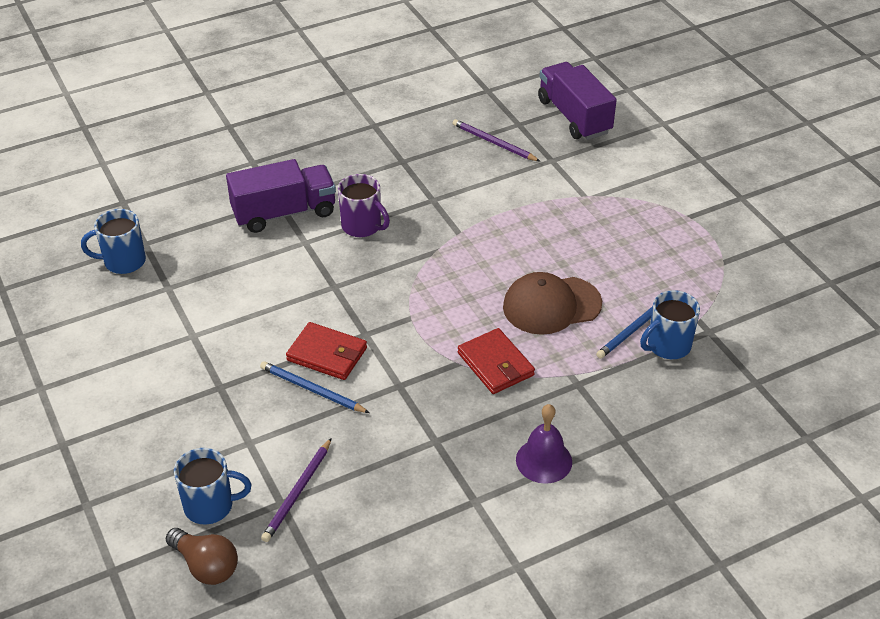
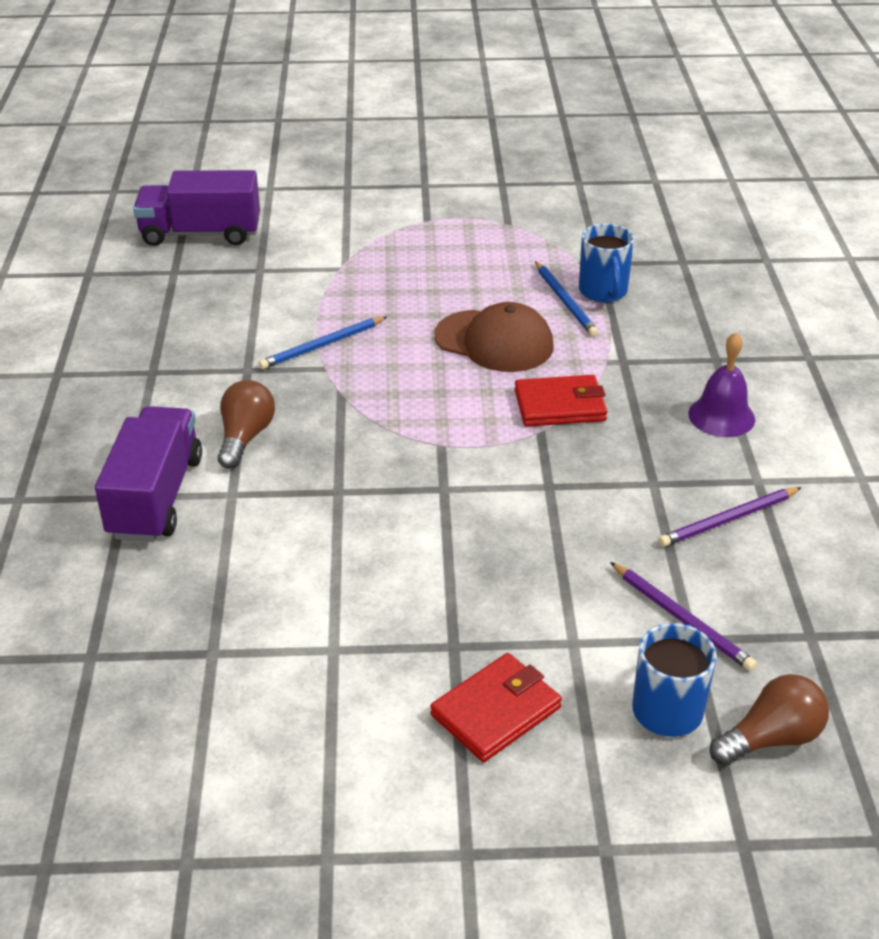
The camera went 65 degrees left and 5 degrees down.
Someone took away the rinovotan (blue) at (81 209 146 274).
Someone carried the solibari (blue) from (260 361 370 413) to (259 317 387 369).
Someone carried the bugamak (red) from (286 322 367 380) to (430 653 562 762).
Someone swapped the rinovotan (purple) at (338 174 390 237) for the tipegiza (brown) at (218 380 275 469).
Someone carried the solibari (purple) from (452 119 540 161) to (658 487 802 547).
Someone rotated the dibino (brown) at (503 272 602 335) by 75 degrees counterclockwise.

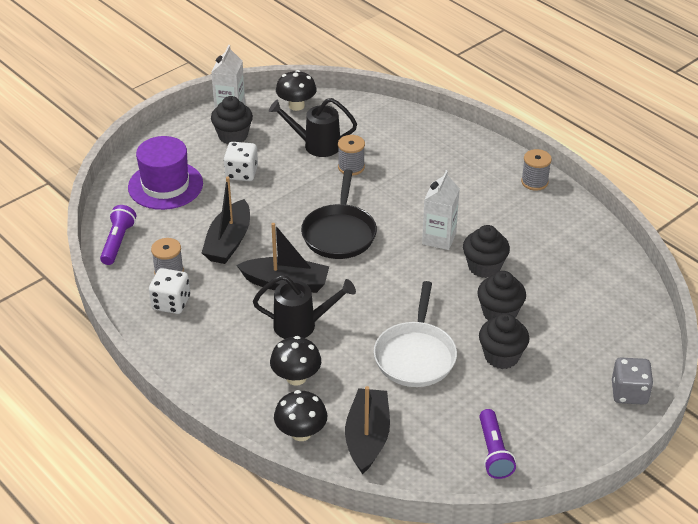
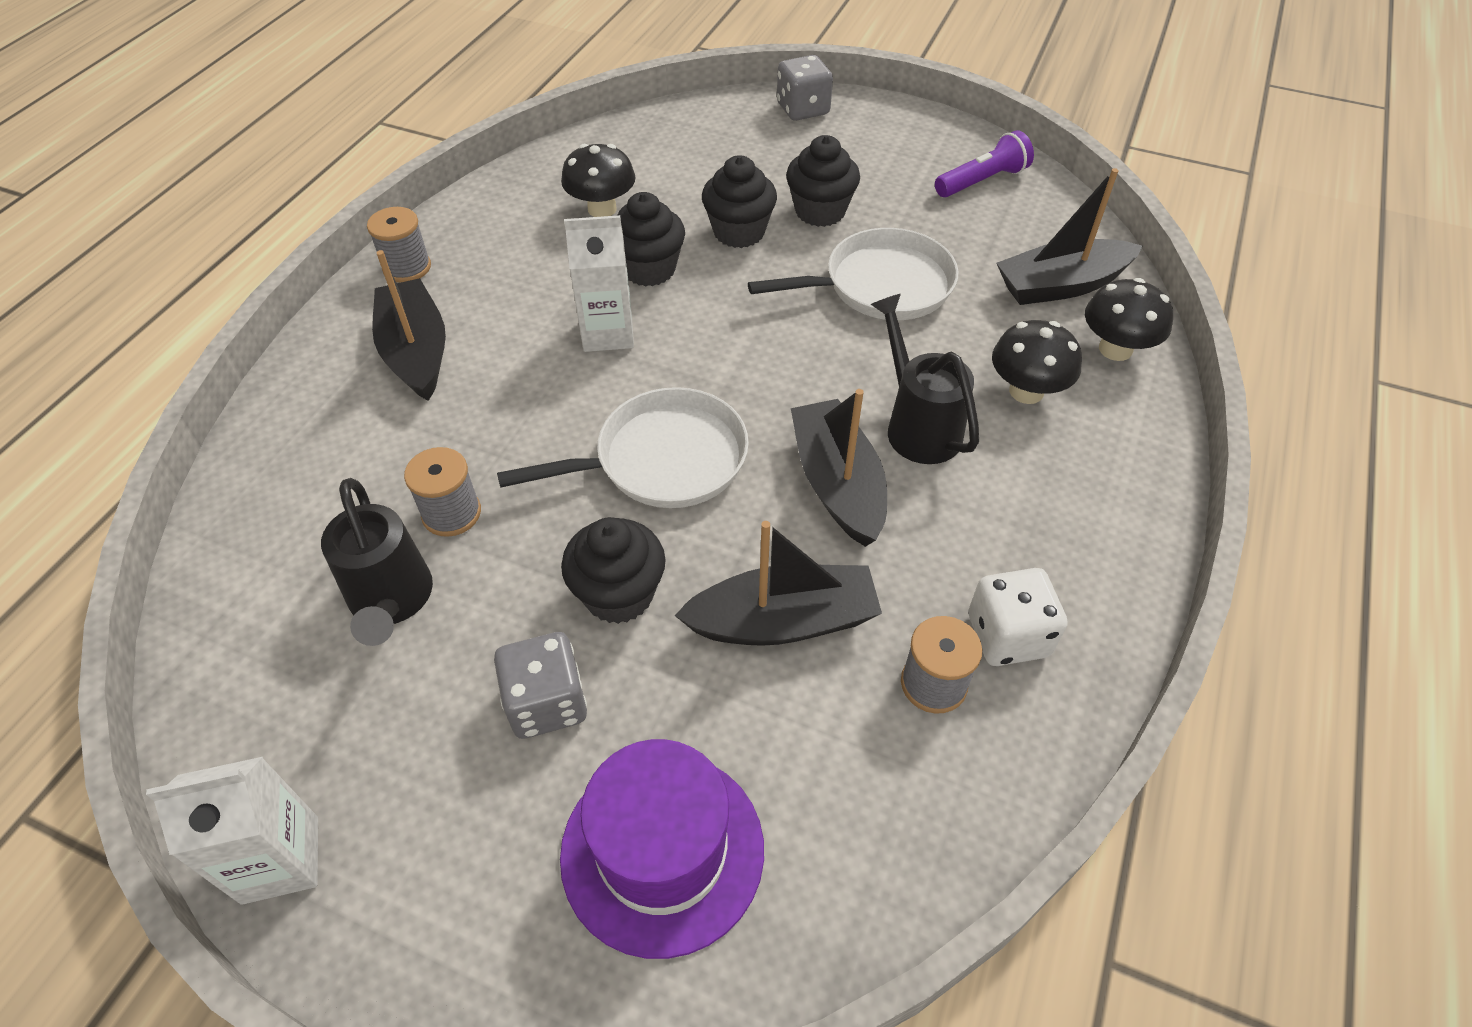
The camera went 115 degrees left and 10 degrees up.
Someone took away the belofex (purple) at (100 205 136 265).
Someone carried the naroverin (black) from (211 96 253 144) to (561 517 666 624).
Someone repainted the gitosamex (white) at (224 142 258 181), which became the gitosamex (grey) at (494 632 587 739).
Someone carried the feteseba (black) from (276 70 317 111) to (561 144 636 217).
Someone repainted the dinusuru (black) at (301 169 377 259), which became the dinusuru (white) at (497 387 749 508).
Someone put down the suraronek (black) at (372 250 446 401).

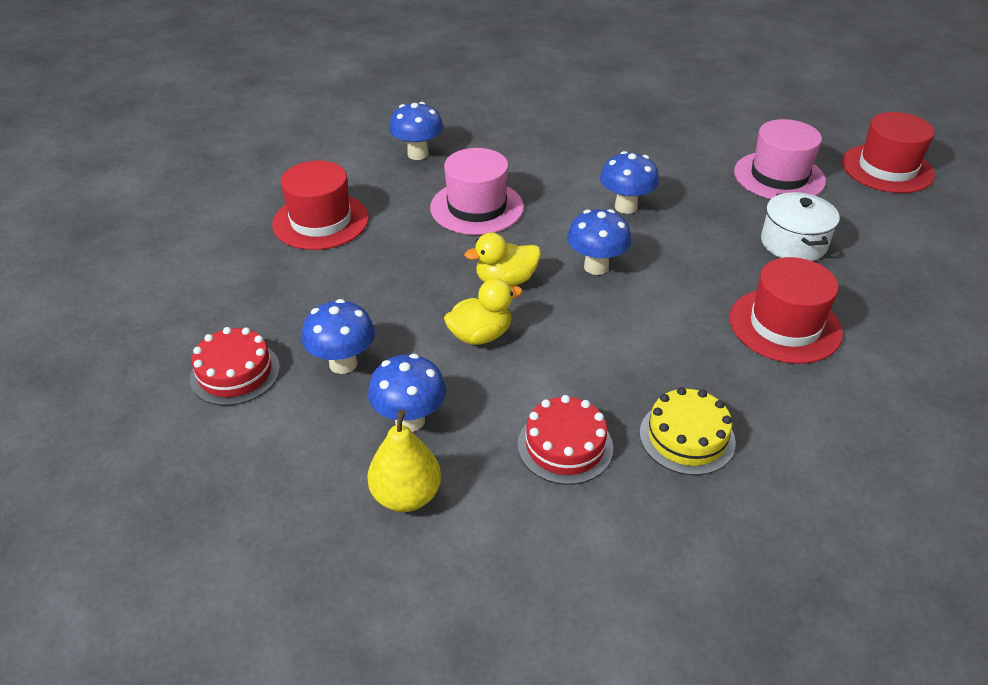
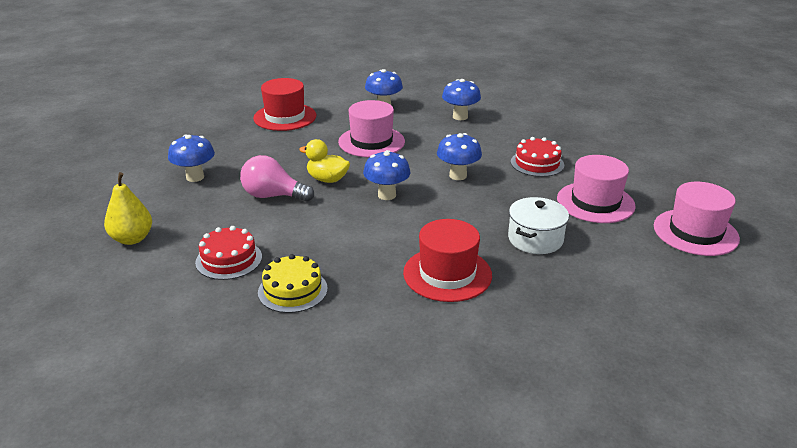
The camera went 40 degrees right and 10 degrees down.
Someone carried the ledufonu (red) from (190 327 280 406) to (511 137 564 177).
Someone carried the feteseba (blue) from (368 354 446 432) to (442 79 481 120).
Someone swapped the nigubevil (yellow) at (444 278 523 345) for the tipegiza (pink) at (240 155 314 202).
Someone repainted the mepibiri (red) at (842 112 935 193), which became the mepibiri (pink) at (654 182 740 256).

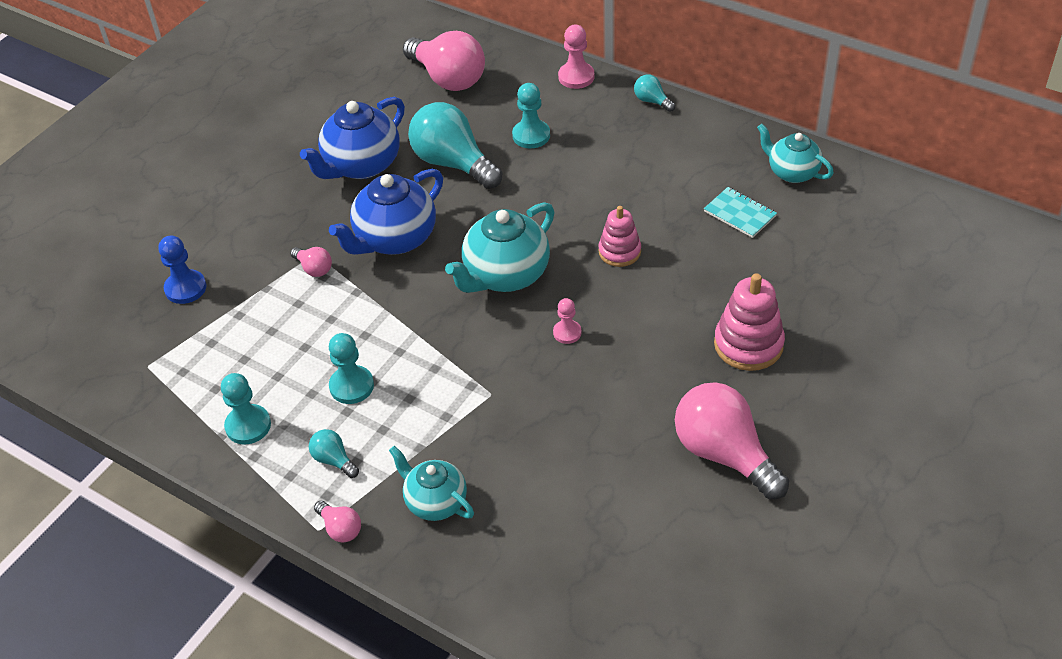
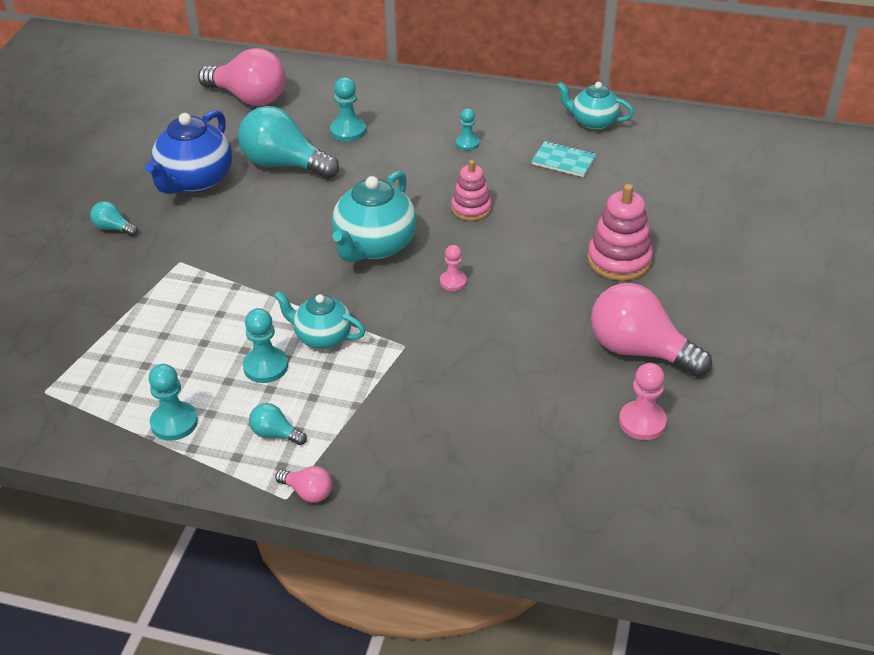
The camera went 20 degrees left and 5 degrees down.
Someone took away the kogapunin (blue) at (158 236 207 304).
Someone took away the tipegiza (pink) at (290 247 332 277).
Someone took away the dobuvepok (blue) at (329 169 443 255).
Someone carried the dobuvepok (turquoise) from (389 446 474 521) to (274 291 365 349).
Someone carried the kogapunin (pink) from (558 25 594 89) to (619 363 667 440).
Someone carried the tipegiza (turquoise) from (634 74 675 112) to (90 201 138 236).
Someone put down the kogapunin (turquoise) at (456 109 479 151).

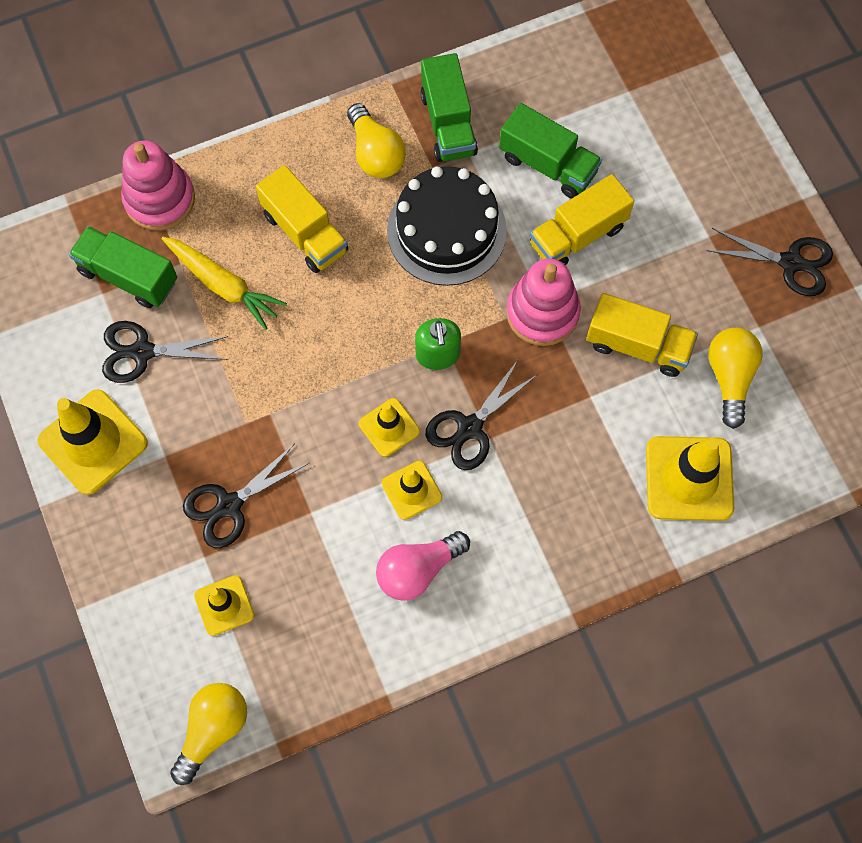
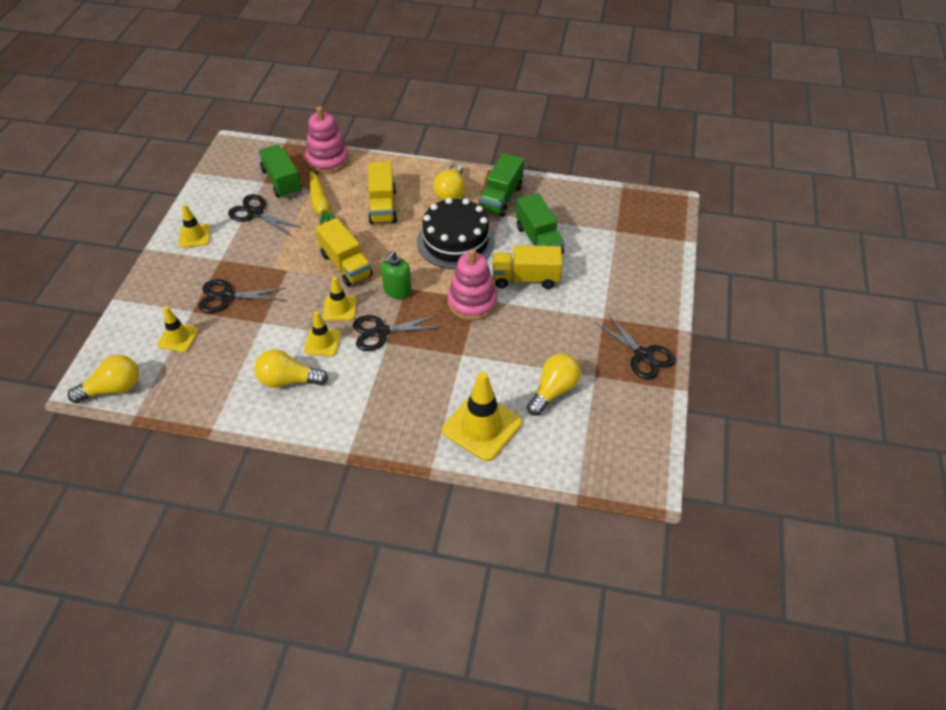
The camera went 35 degrees right and 20 degrees down.
Someone scaled the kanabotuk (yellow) at (37 389 148 495) by 0.57.
Someone repainted the tipegiza (pink) at (376 531 470 601), which became the tipegiza (yellow) at (255 349 328 388).
Someone carried the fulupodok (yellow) from (586 293 698 377) to (316 218 373 287).

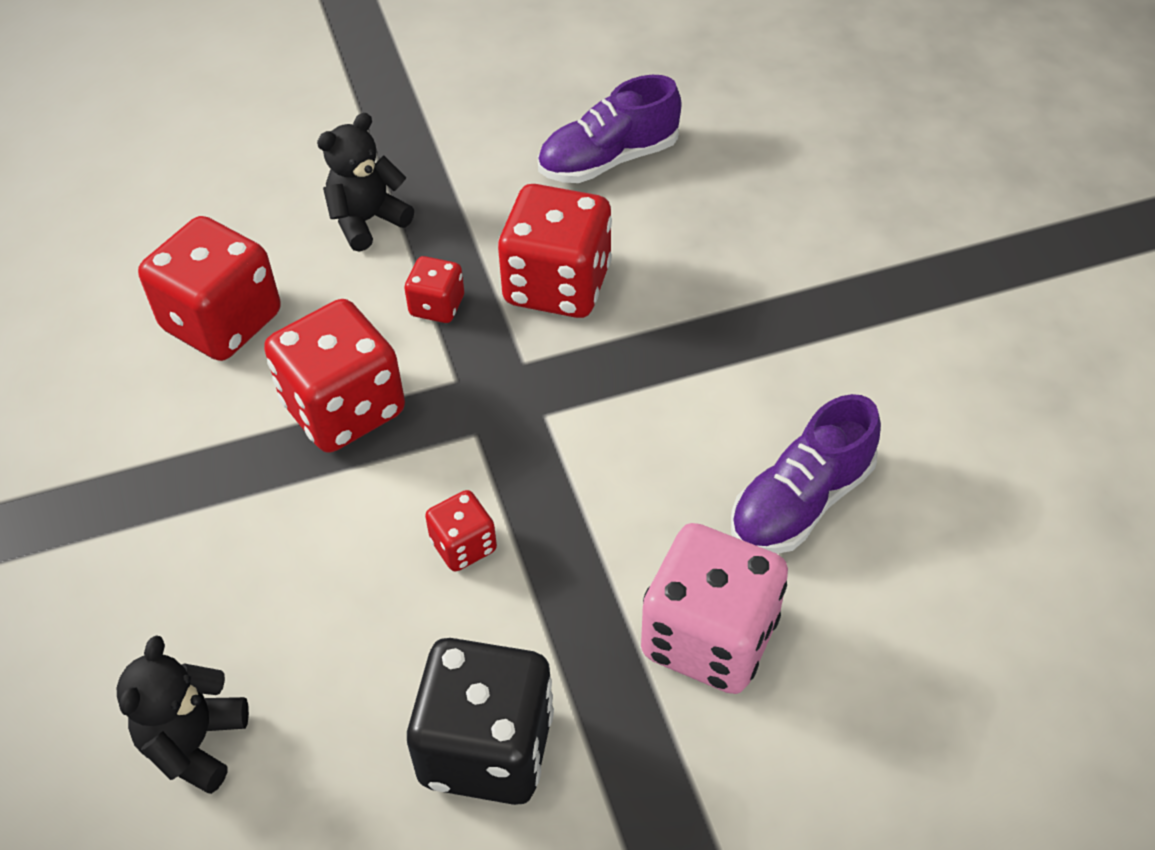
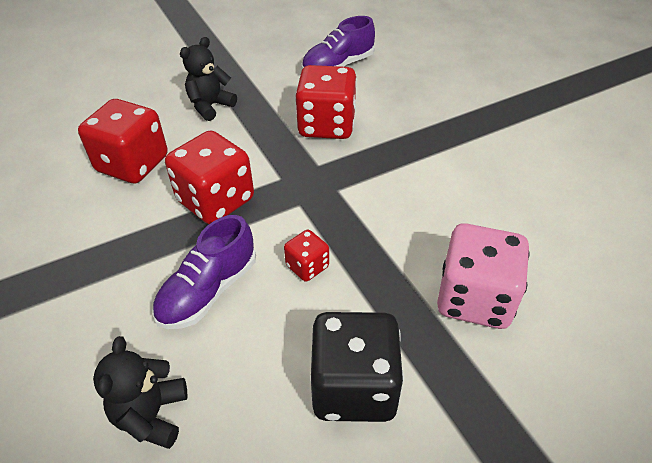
The camera went 10 degrees left and 5 degrees down.
Someone took away the gitosamex (red) at (404 256 464 323).
Someone carried the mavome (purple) from (731 394 881 554) to (152 215 256 329).

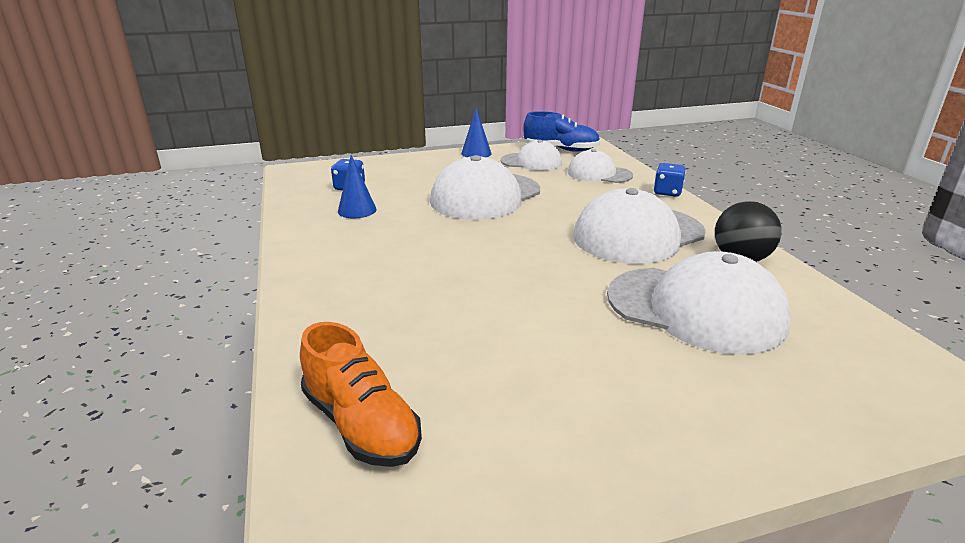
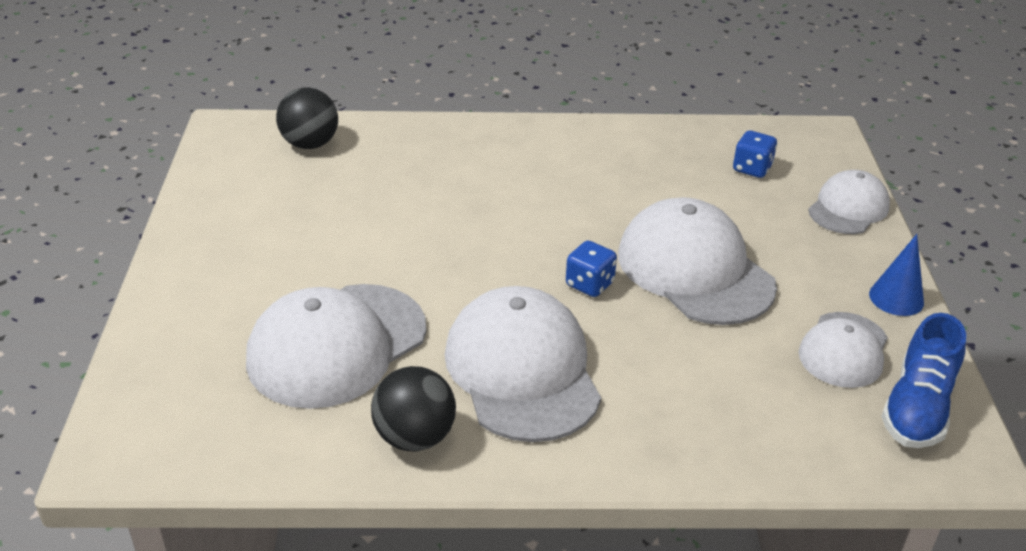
The camera went 105 degrees right and 10 degrees up.
Someone swapped the mavome (orange) at (300 322 422 467) for the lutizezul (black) at (276 88 338 149).
Someone took away the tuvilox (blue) at (338 155 377 218).
Someone carried the dibino (white) from (568 149 633 183) to (808 170 890 234).
Someone carried the gitosamex (blue) from (653 163 686 197) to (566 240 617 297).

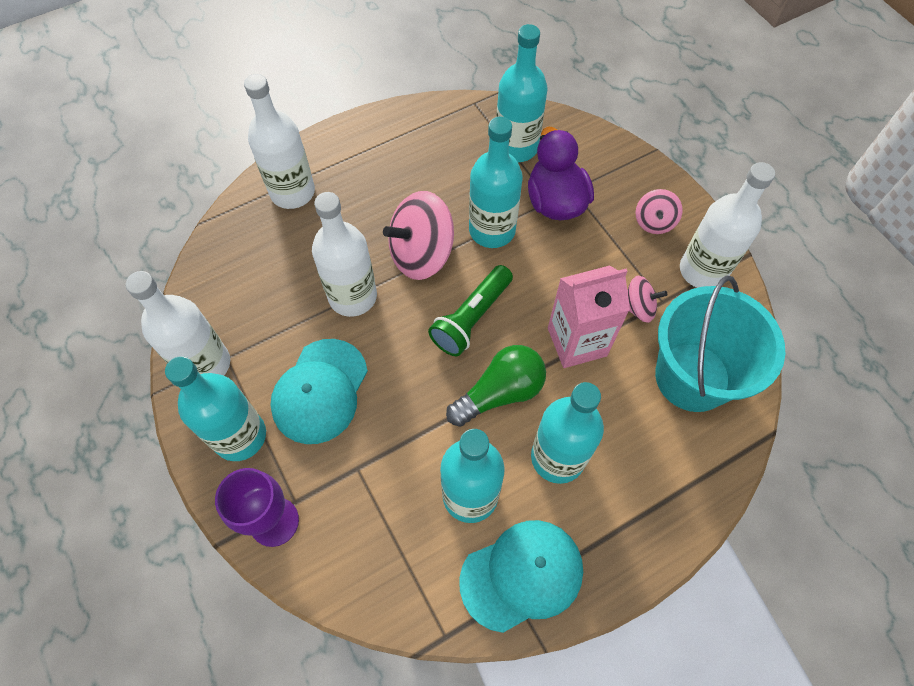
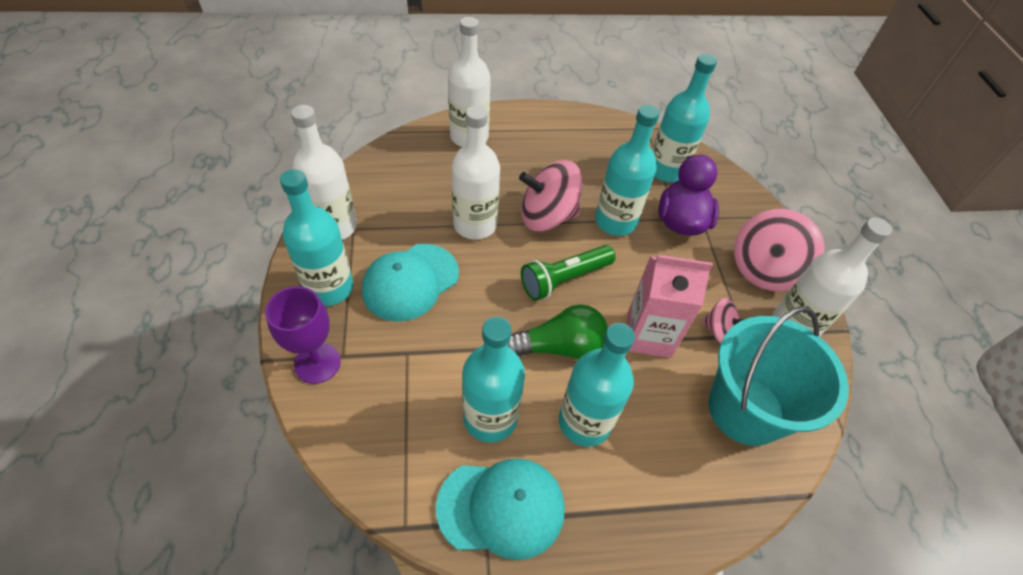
The camera went 20 degrees right and 10 degrees down.
Someone scaled the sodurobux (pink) at (635 189 683 234) by 1.87.

